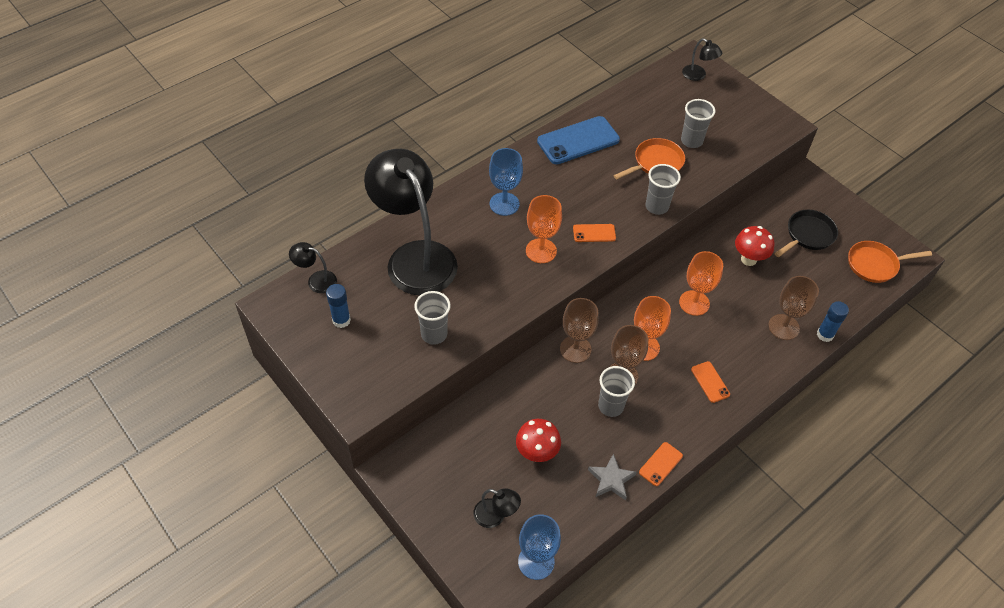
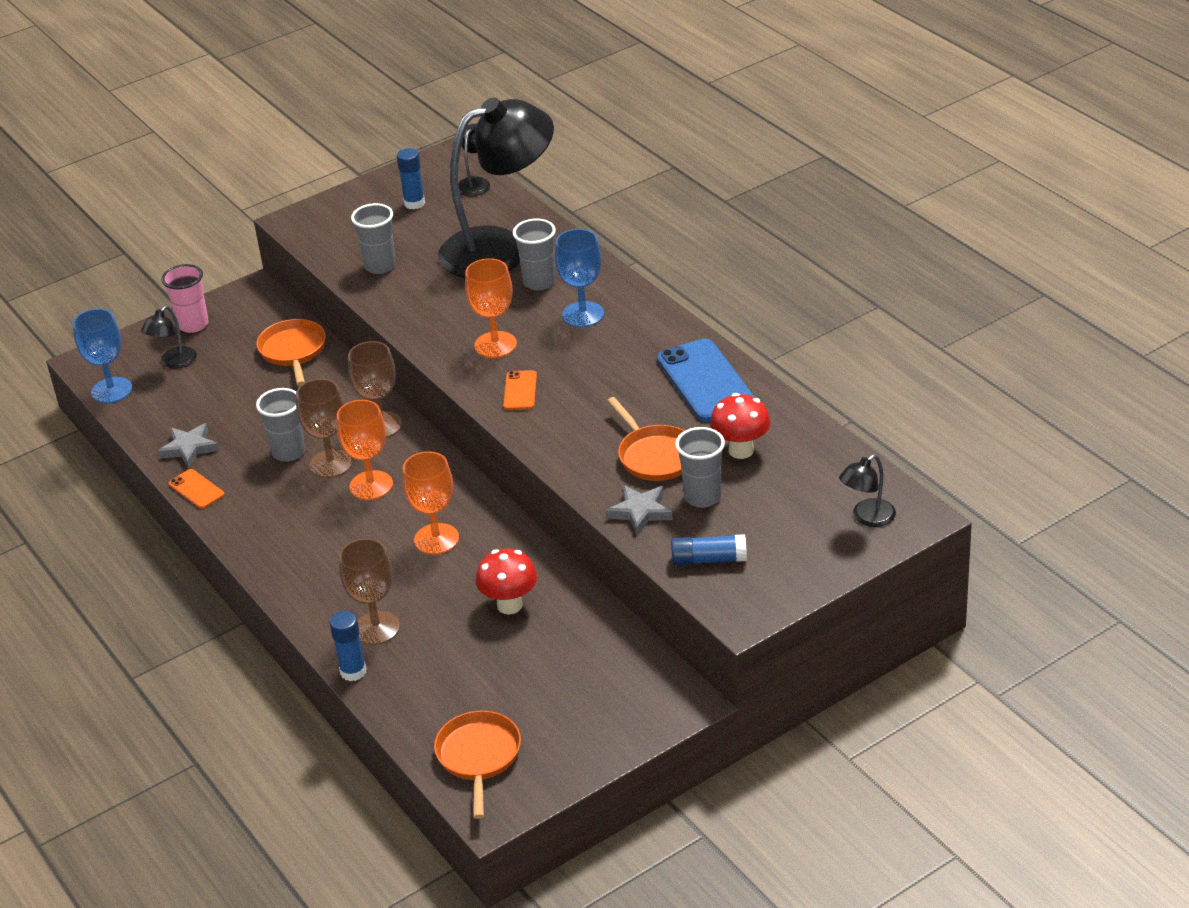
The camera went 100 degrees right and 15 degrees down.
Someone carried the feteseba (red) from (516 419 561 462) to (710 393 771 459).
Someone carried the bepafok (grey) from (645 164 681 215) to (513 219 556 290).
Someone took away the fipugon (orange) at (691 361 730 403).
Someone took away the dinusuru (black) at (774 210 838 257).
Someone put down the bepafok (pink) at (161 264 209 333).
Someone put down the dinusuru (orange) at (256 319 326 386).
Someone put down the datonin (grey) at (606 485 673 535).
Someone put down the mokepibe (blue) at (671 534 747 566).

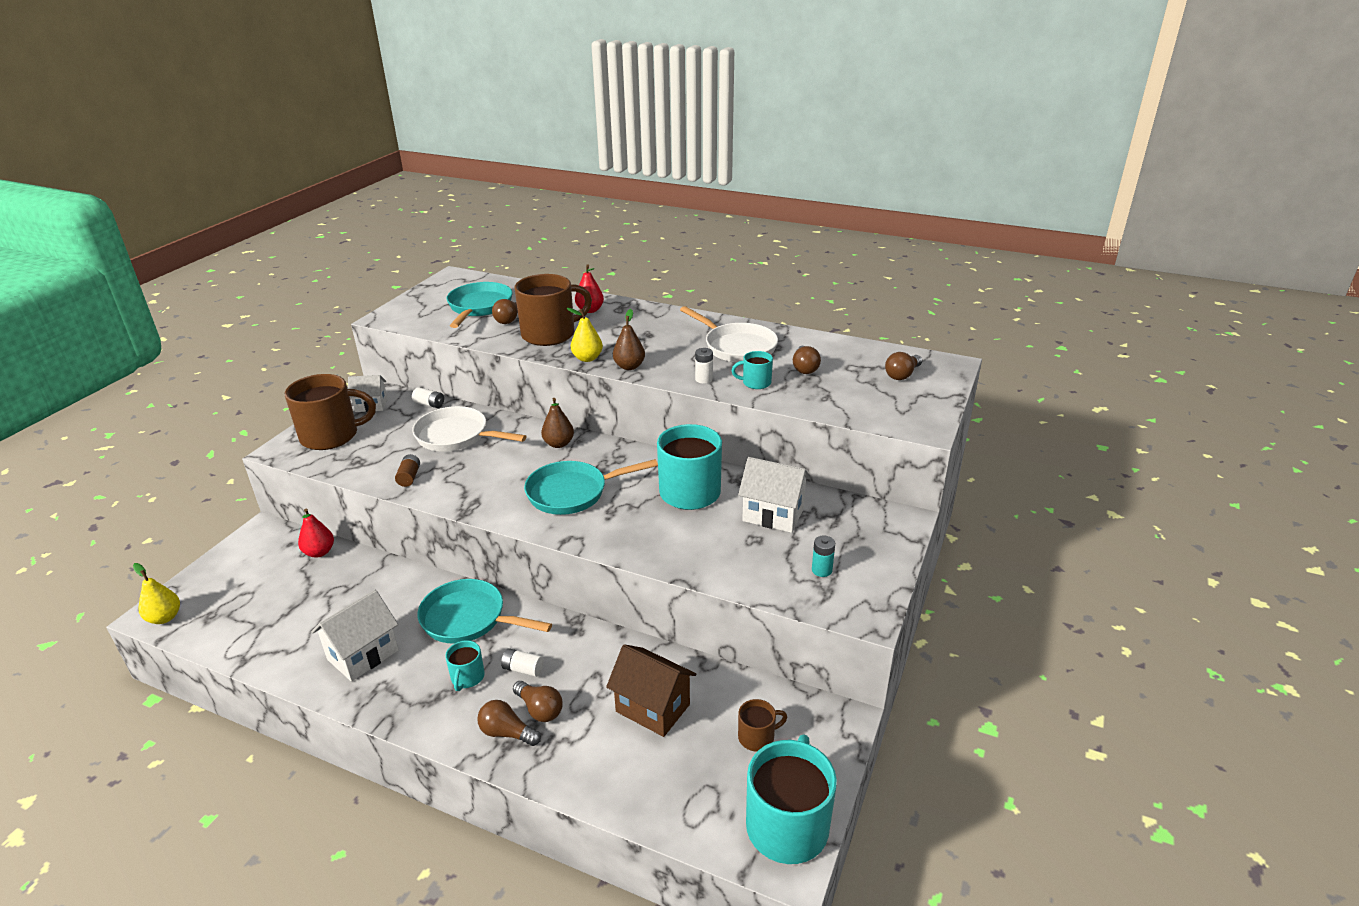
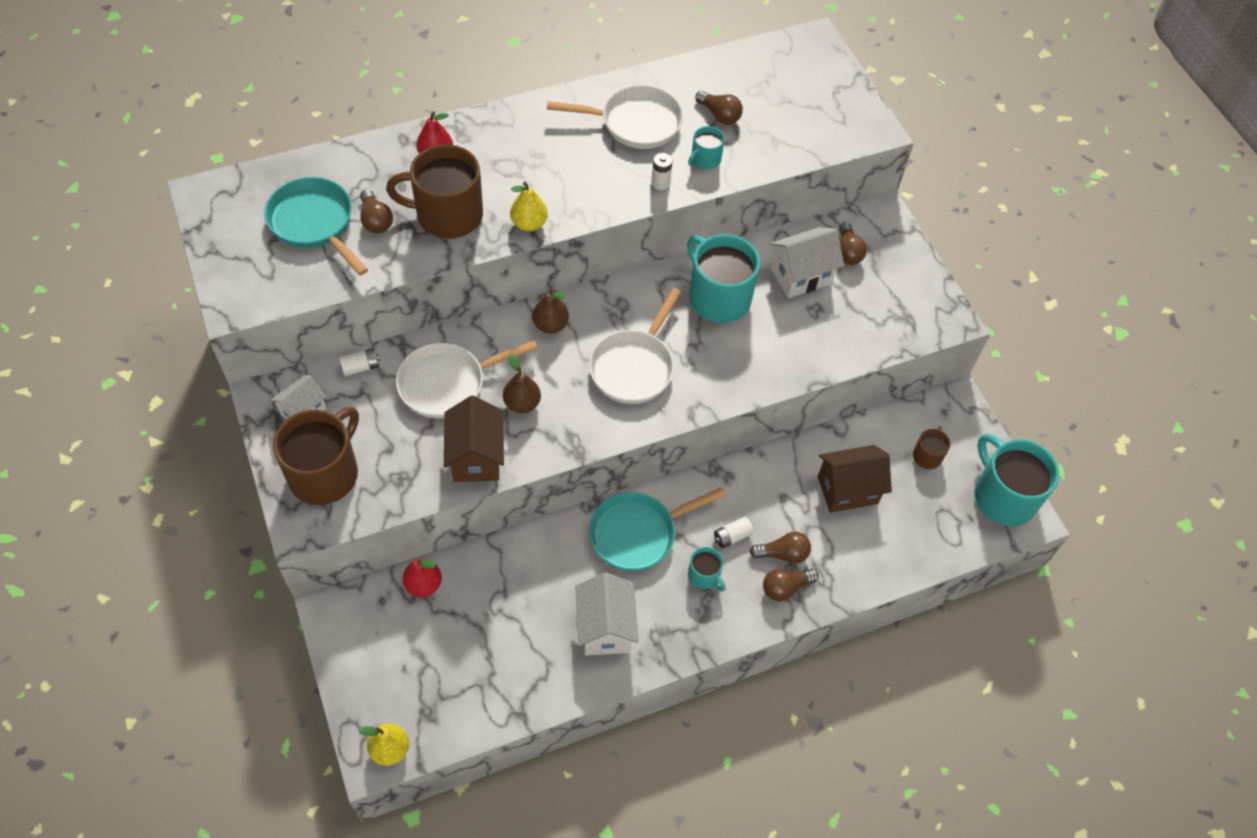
The camera went 50 degrees left and 25 degrees up.
Someone swapped the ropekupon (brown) at (395 454 420 487) for the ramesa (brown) at (444 396 504 482).
Someone rotated the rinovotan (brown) at (514 274 592 346) by 105 degrees counterclockwise.
Someone repainted the dinusuru (turquoise) at (524 459 658 515), which became the dinusuru (white) at (589 288 681 404).
Someone carried the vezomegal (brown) from (613 309 645 370) to (503 354 541 413).
Someone took away the ropekupon (turquoise) at (812 536 835 577).
Someone carried the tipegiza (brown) from (885 352 922 380) to (839 222 867 265).

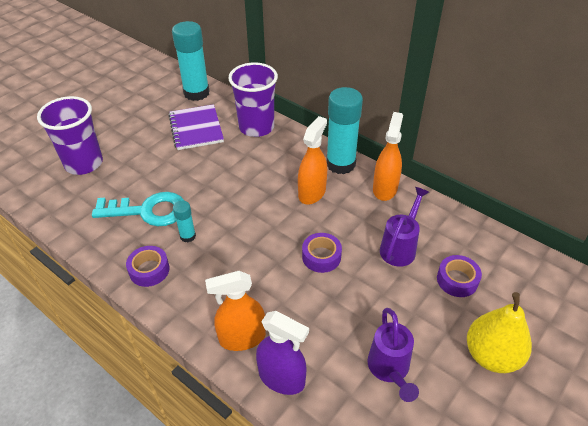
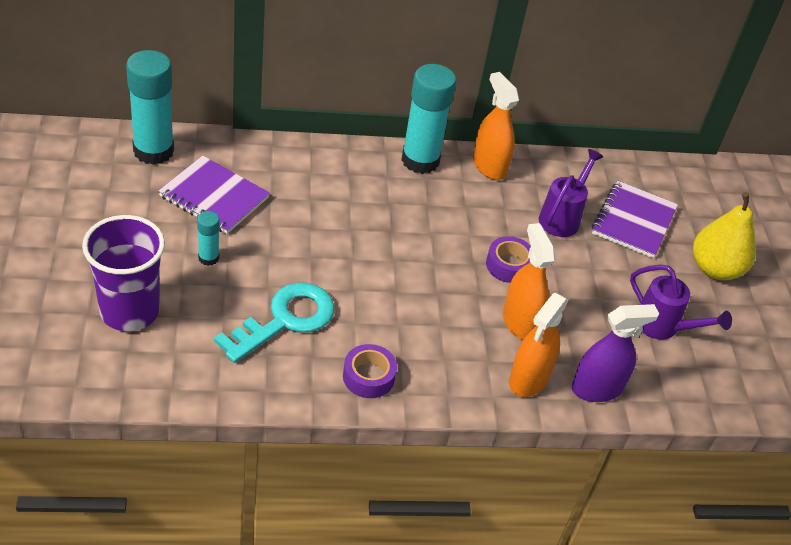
The camera went 50 degrees left and 0 degrees up.
Someone carried the mokepibe (turquoise) from (173 201 196 242) to (197 211 220 266).
Someone took away the bepafok (purple) at (228 63 278 137).
Someone carried the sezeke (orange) from (298 116 327 205) to (503 223 555 340).
Someone rotated the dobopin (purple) at (380 187 429 267) by 45 degrees clockwise.
Someone swapped the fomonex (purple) at (437 255 482 297) for the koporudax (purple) at (592 180 678 258).

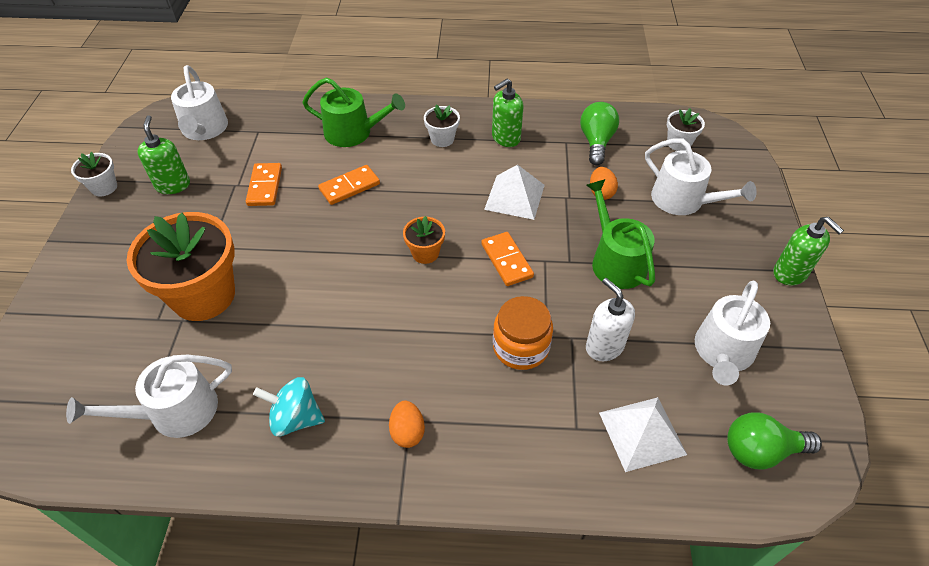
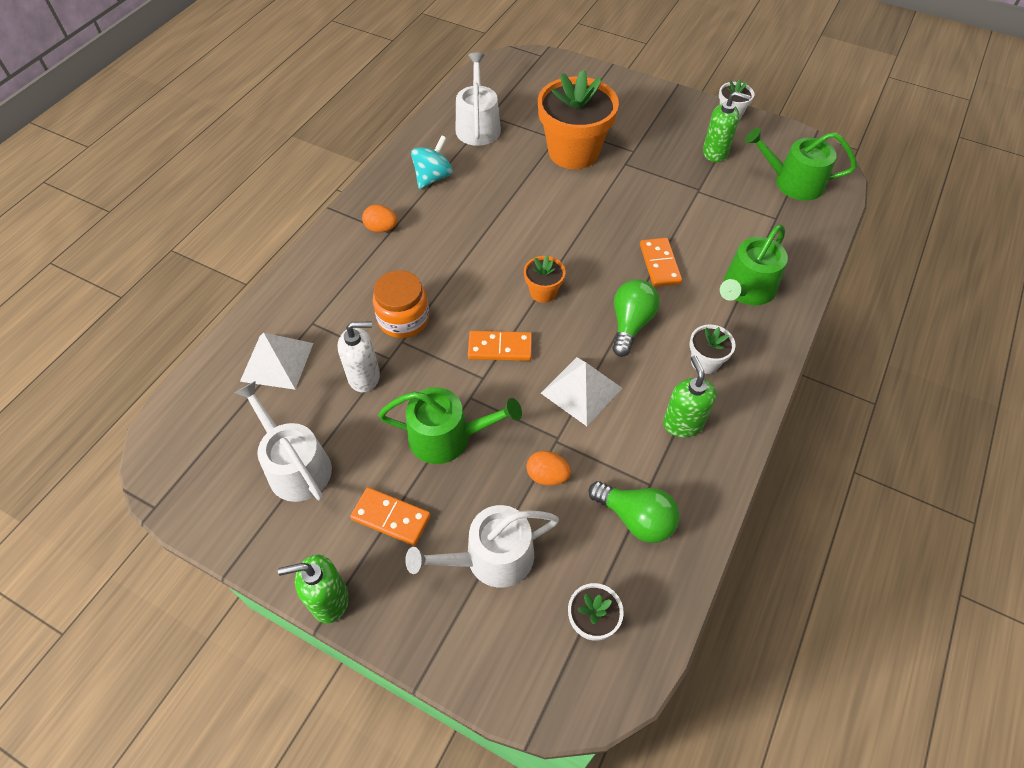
The camera went 115 degrees right and 5 degrees up.
Someone repainted the dobopin (white) at (171 65 228 140), which became the dobopin (green) at (745 128 857 201).
Someone carried the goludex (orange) from (246 163 282 206) to (350 487 431 546).
Someone carried the tipegiza (green) from (727 412 822 470) to (612 279 659 357).

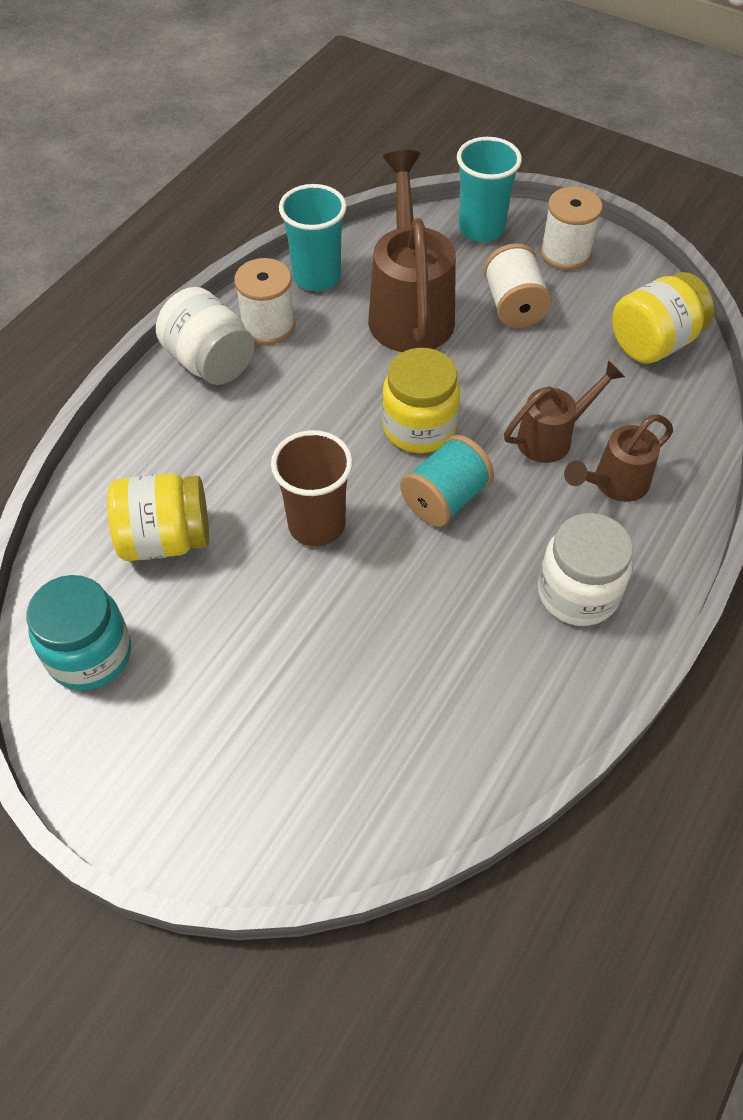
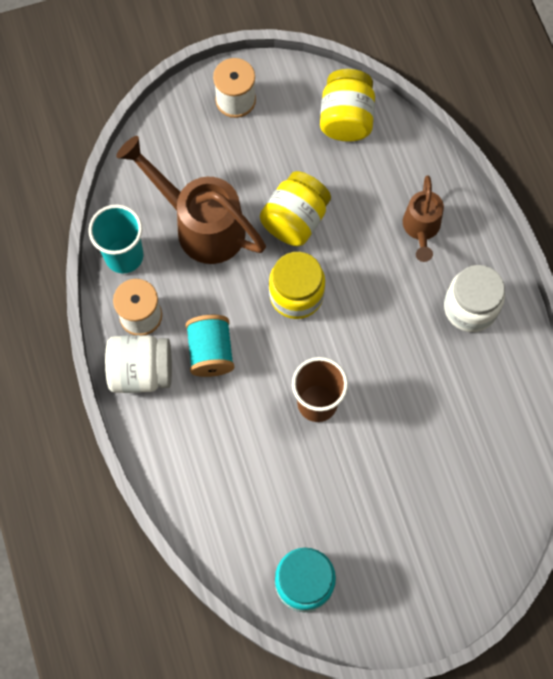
The camera went 50 degrees left and 15 degrees up.
Someone carried the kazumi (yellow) from (107 473 209 561) to (260 171 331 246).
Someone carried the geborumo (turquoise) from (400 435 494 527) to (185 315 234 377).
Someone took away the bepafok (turquoise) at (457 137 522 242).
Someone took away the geborumo (white) at (484 243 552 328).
Someone took away the dobopin (brown) at (504 360 625 463).

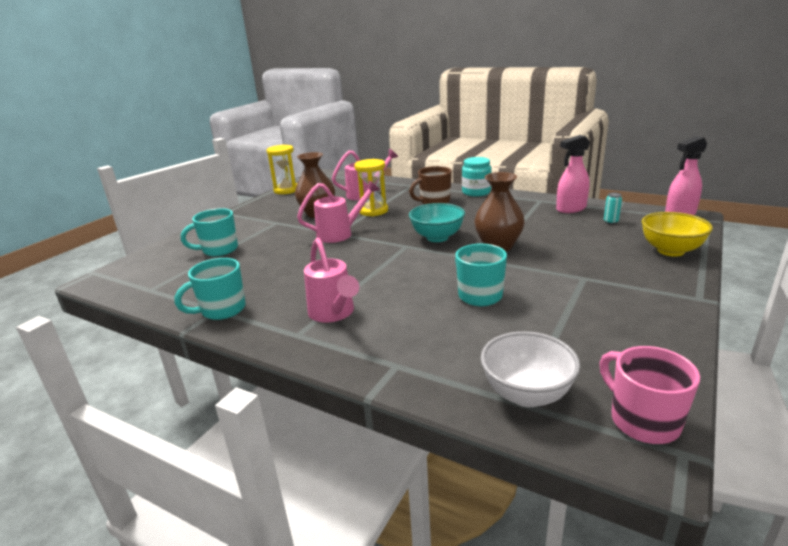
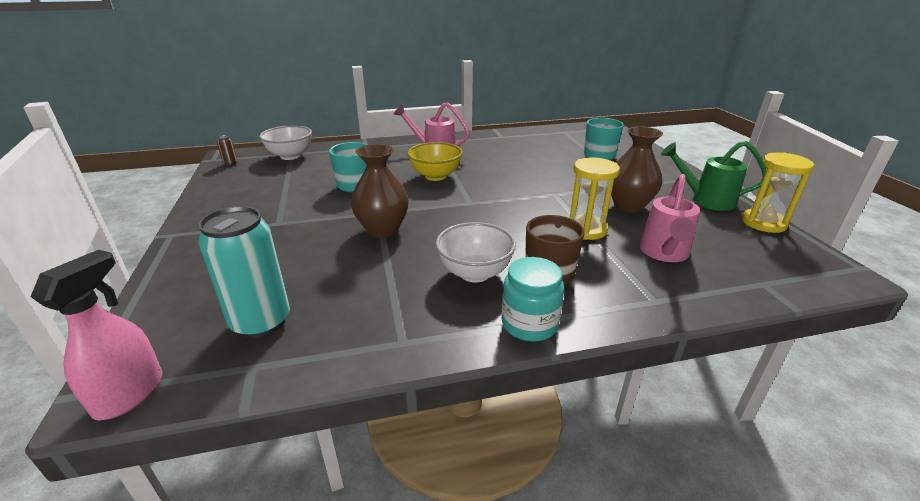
The camera went 135 degrees right and 5 degrees up.
Someone took away the rinovotan (turquoise) at (175 258 246 320).
Someone took away the dobopin (pink) at (297 180 380 243).
Someone took away the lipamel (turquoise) at (409 203 465 242).
Someone took away the sezeke (pink) at (556 135 590 213).
Someone swapped the rinovotan (pink) at (599 346 700 444) for the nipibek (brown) at (217 135 237 165).
Someone scaled the nipibek (turquoise) at (604 192 622 224) by 2.48.
Someone carried the lipamel (yellow) from (642 212 713 257) to (407 142 463 181).
Someone put down the lipamel (white) at (436 222 516 283).
Someone put down the dobopin (green) at (661 141 767 211).

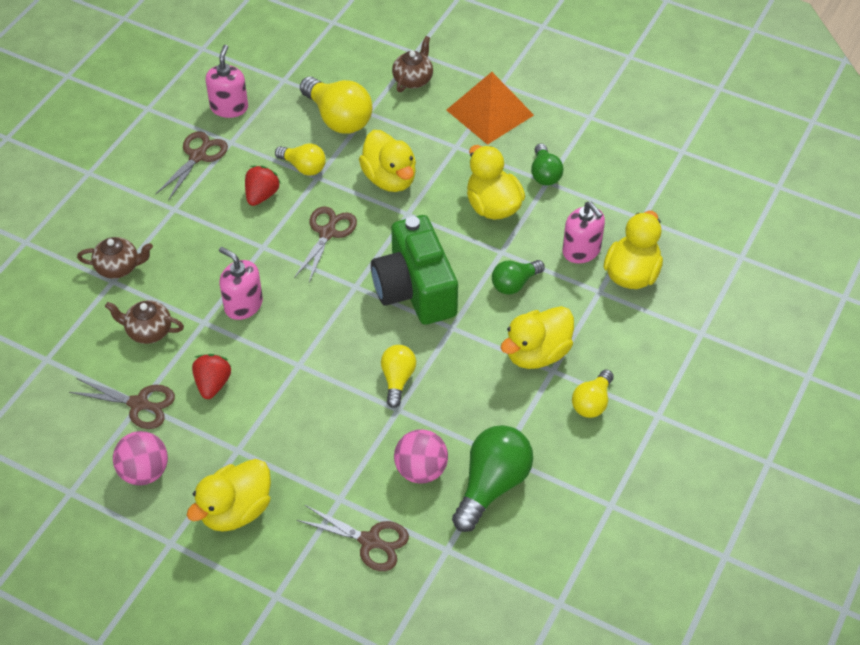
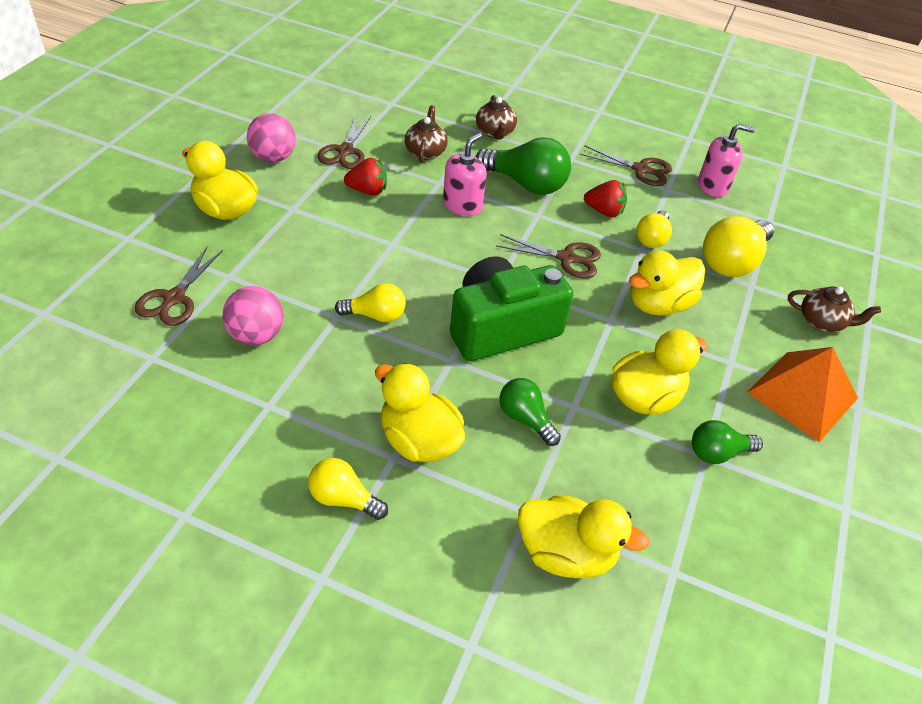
The camera went 80 degrees right and 5 degrees down.
Someone carried the tipegiza (green) from (452 425 533 532) to (475 137 571 195).
Someone took away the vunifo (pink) at (563 201 605 263).

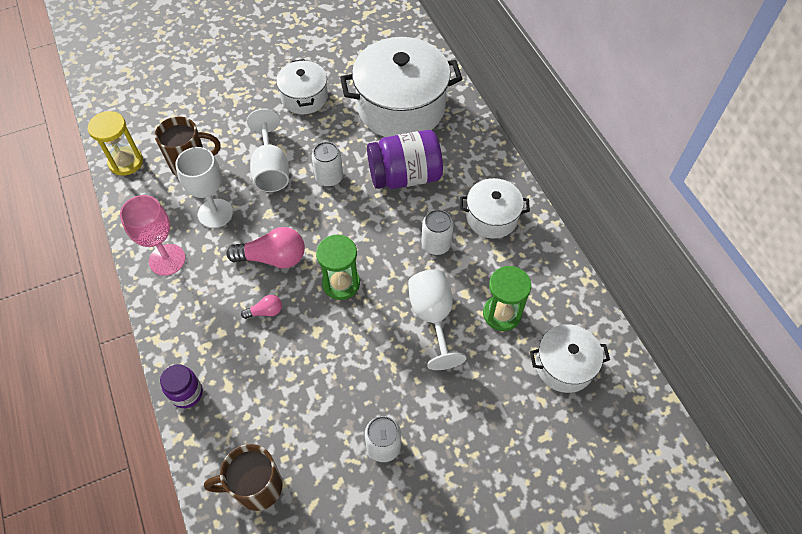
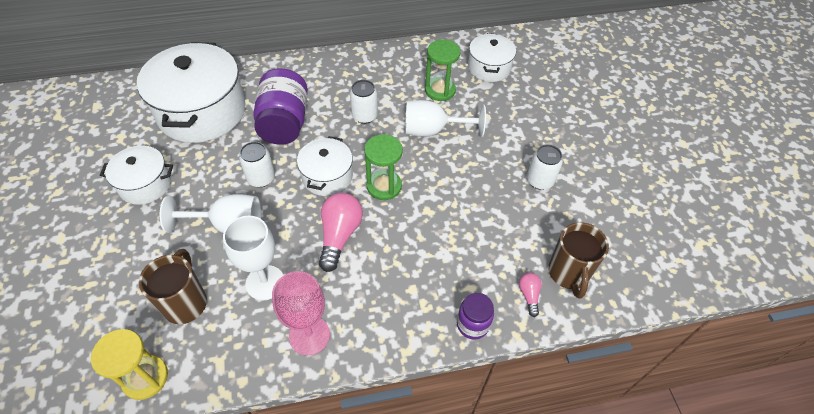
The camera went 80 degrees left and 5 degrees down.
Someone carried the tipegiza (pink) from (241 295 282 319) to (519 273 542 317).
Someone carried the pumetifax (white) from (460 178 530 239) to (297 136 353 196).

